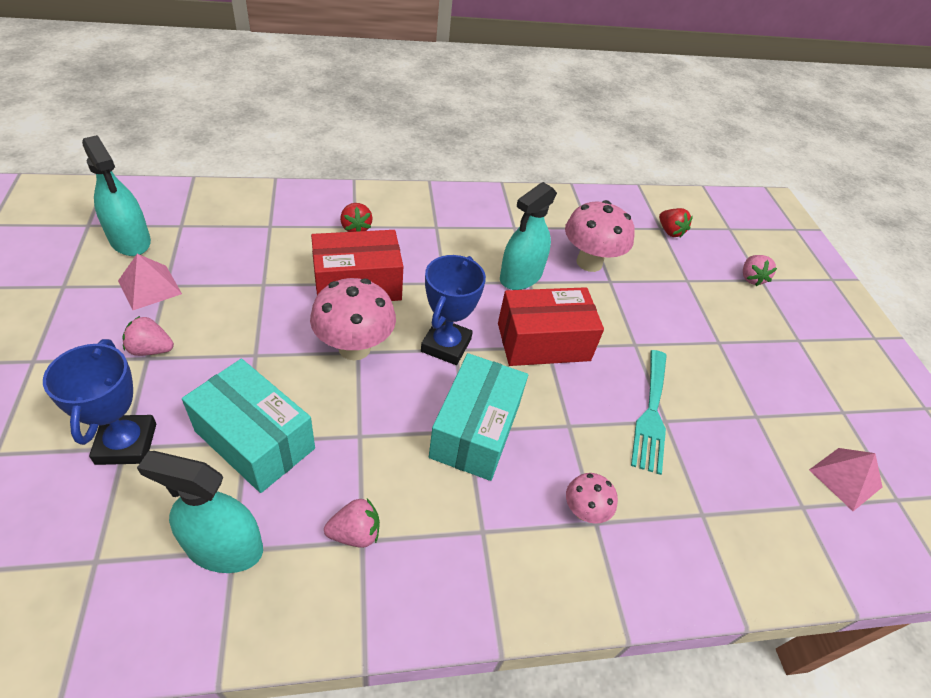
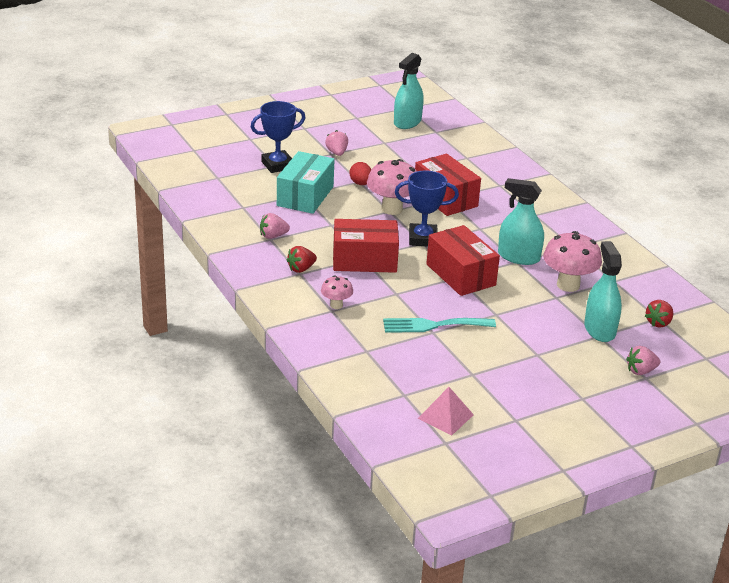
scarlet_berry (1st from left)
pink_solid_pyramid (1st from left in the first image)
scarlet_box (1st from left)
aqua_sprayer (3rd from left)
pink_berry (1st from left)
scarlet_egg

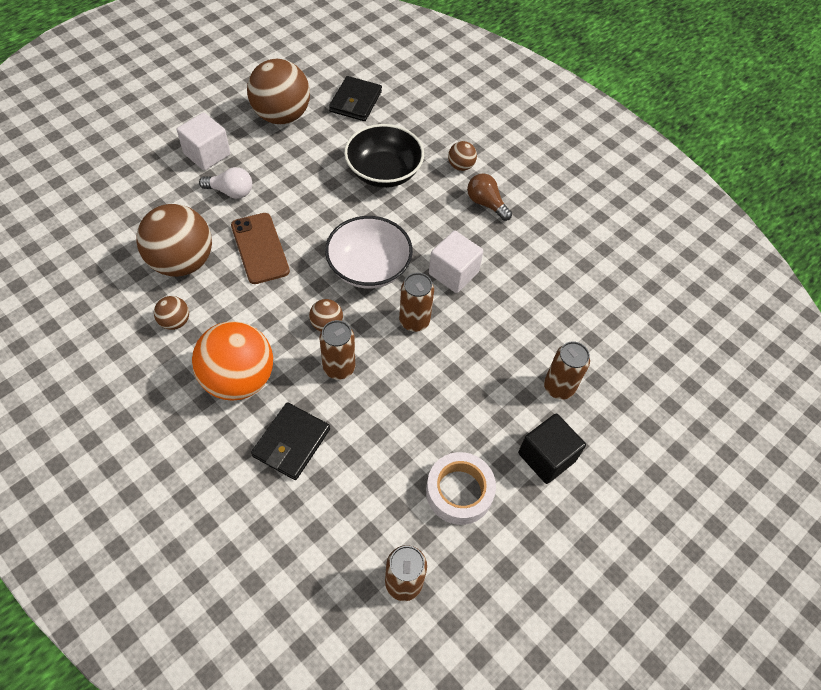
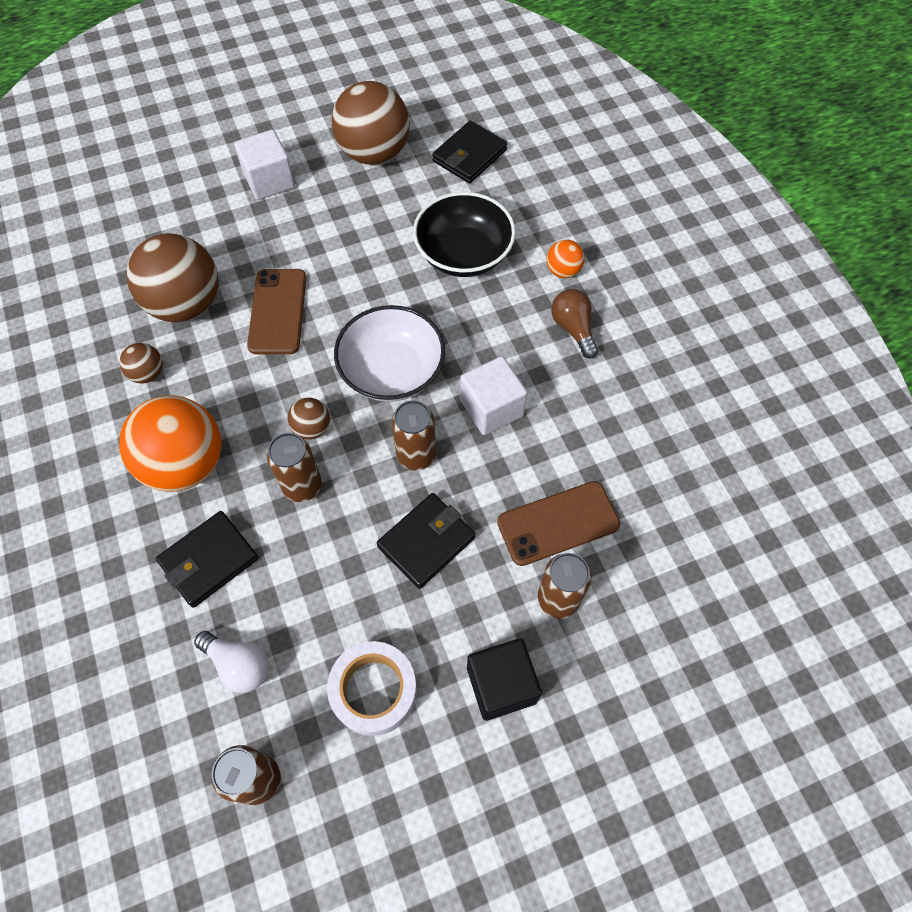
bright_orange_sphere (2nd from left)
snow-white_bulb
dark_brown_mobile_phone (2nd from left)
black_card_wallet (2nd from left)

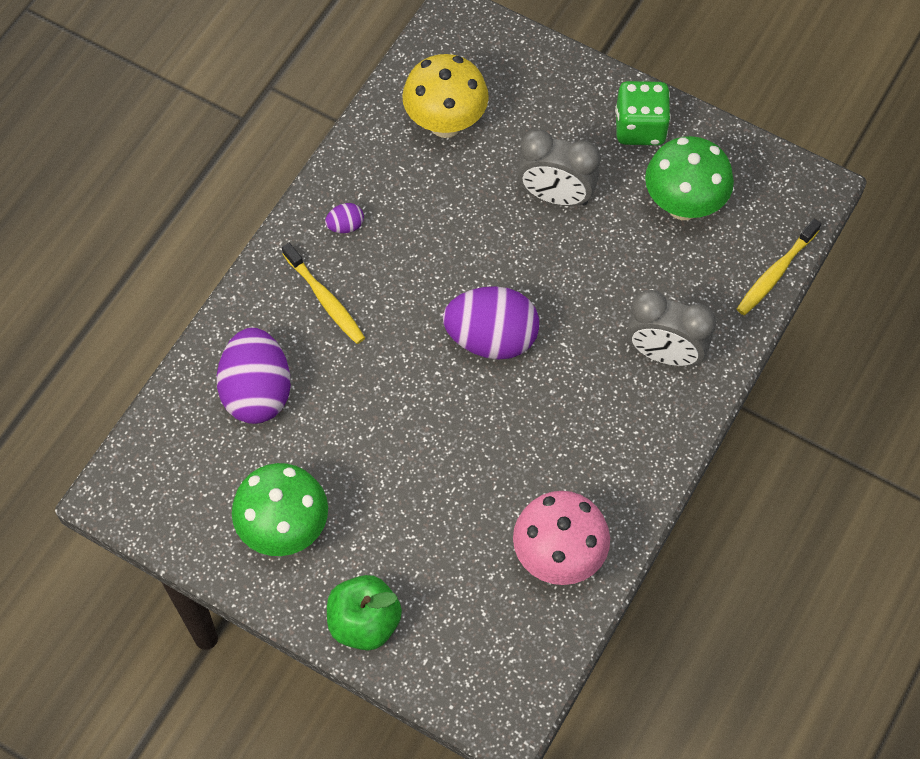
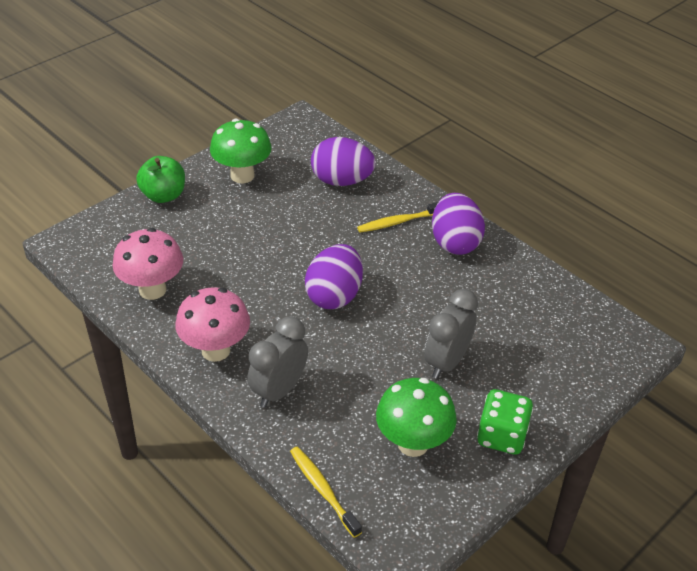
bright_yellow_fungus
purple_egg (3rd from left)
pink_fungus (2nd from left)

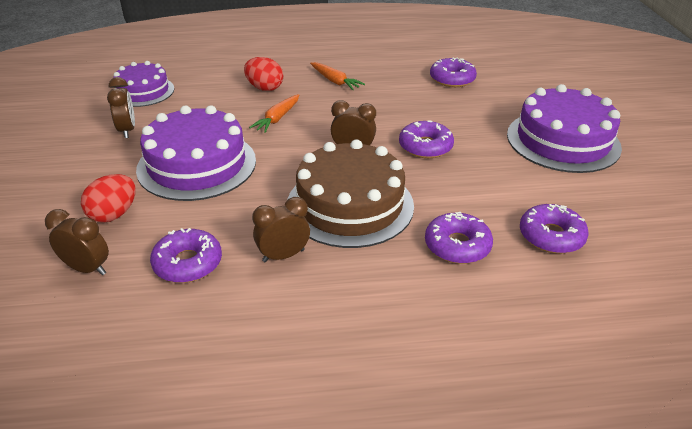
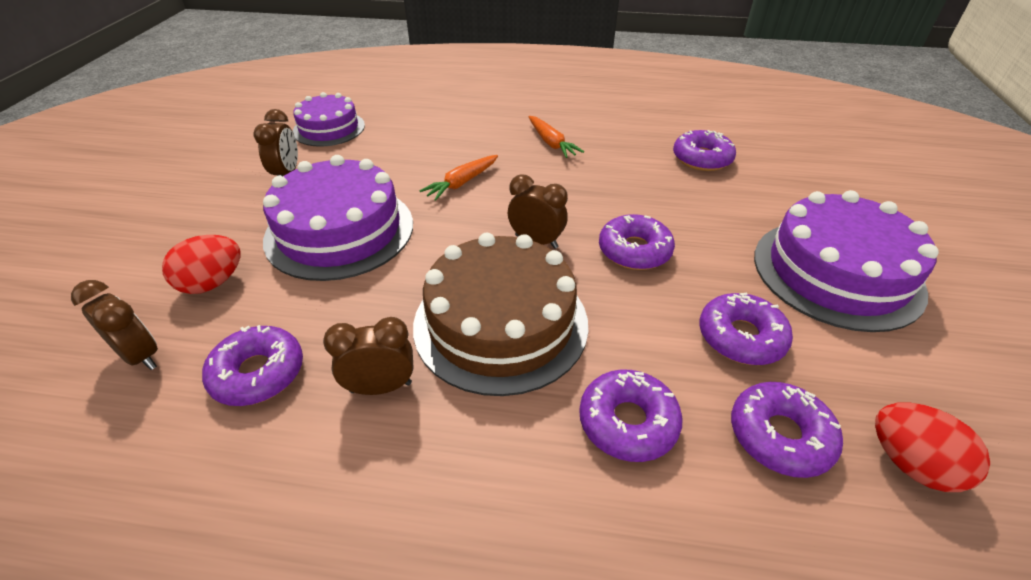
scarlet_egg (2nd from left)
purple_doughnut (5th from left)

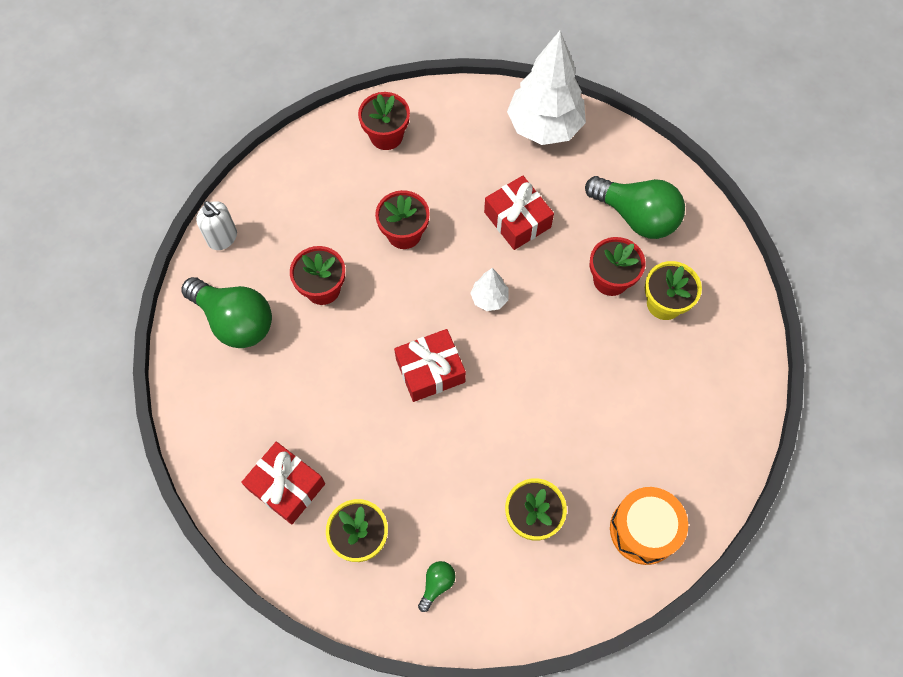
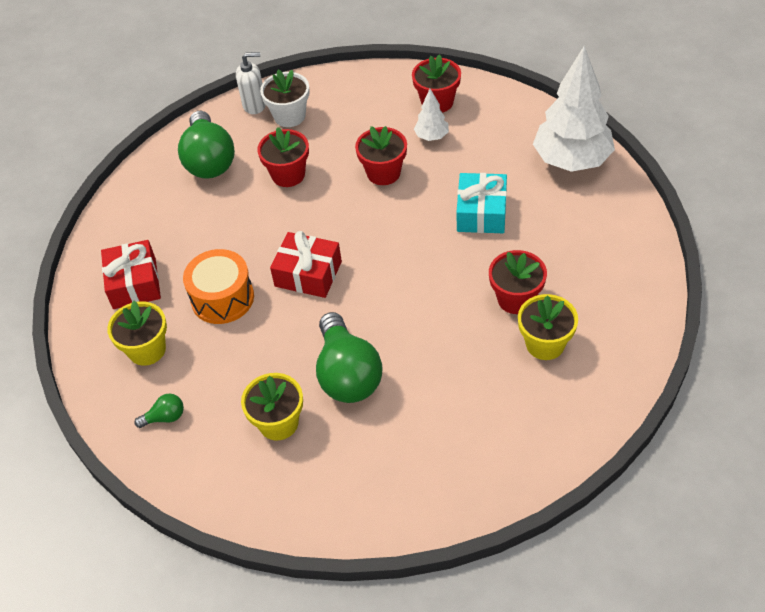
aqua_gift
green_bulb (3rd from left)
snow-white_soap_pump
snow-white_tree (1st from left)
bright_orange_drum
snow-white_potted_plant

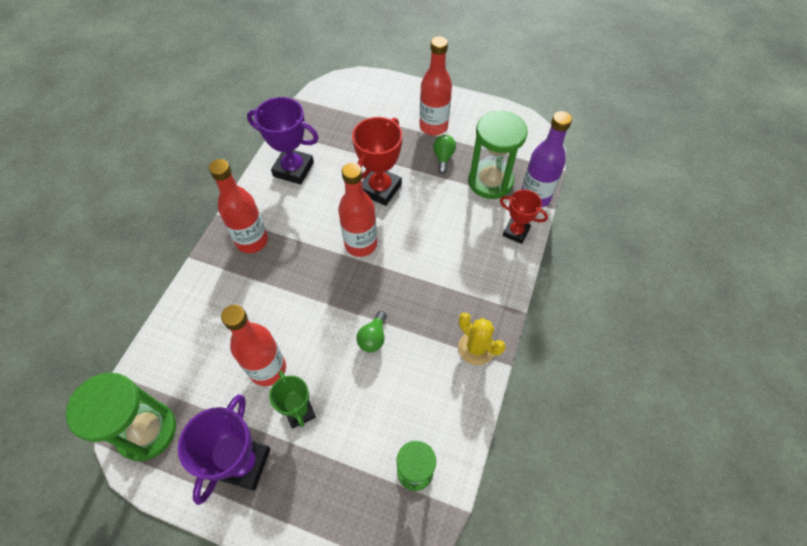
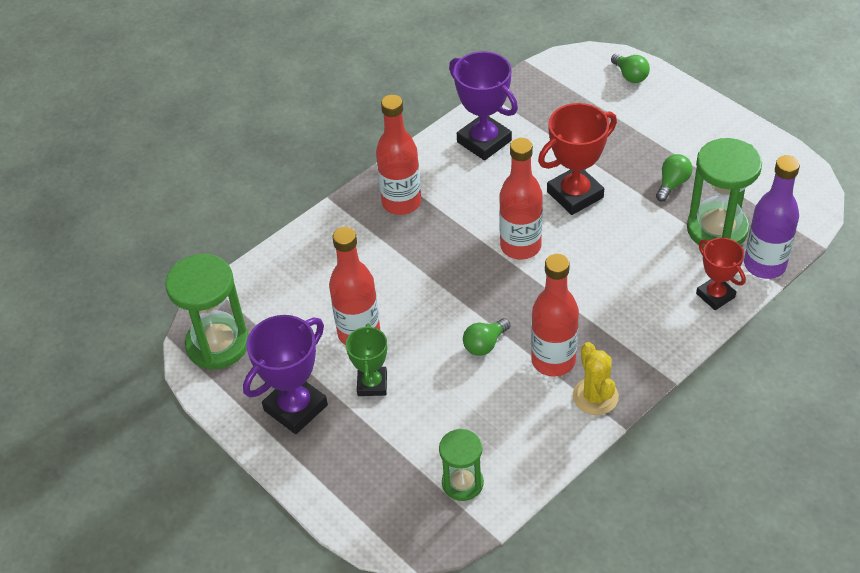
scarlet_flask (4th from left)
green_bulb (2nd from left)

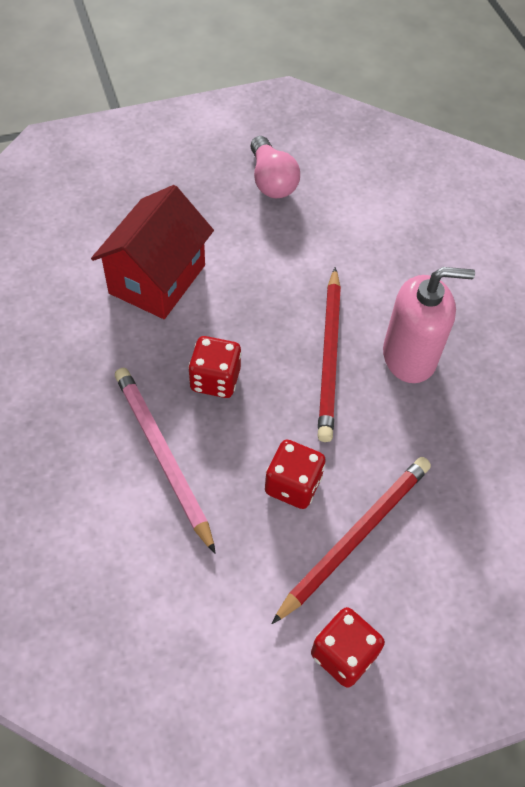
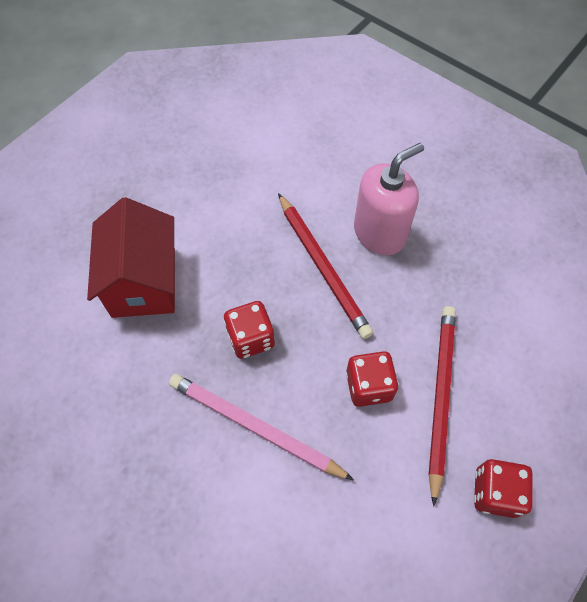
pink_bulb

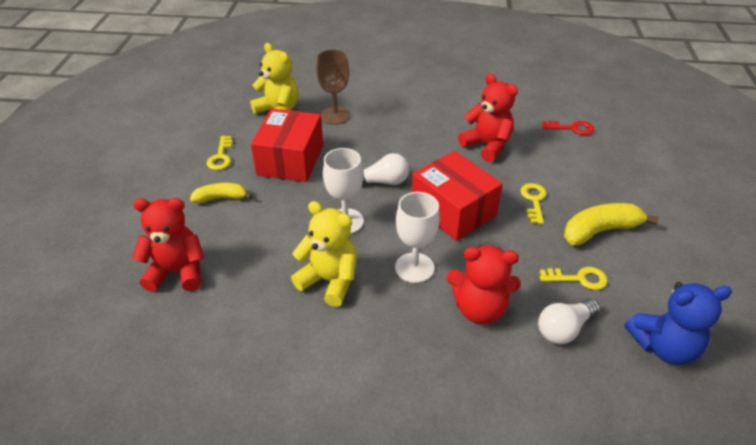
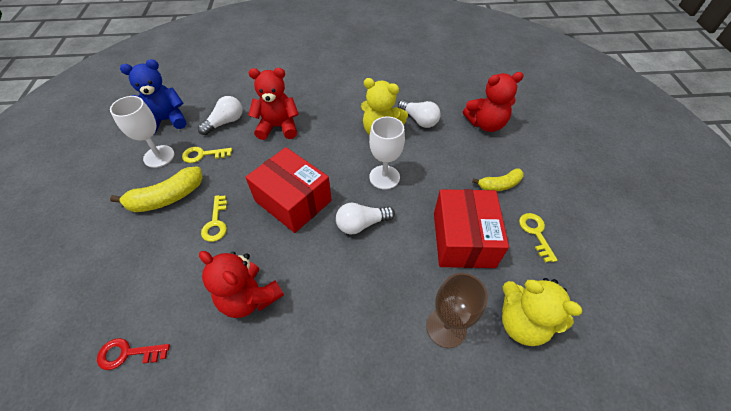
snow-white_goblet (1st from left)
snow-white_bulb (3rd from left)

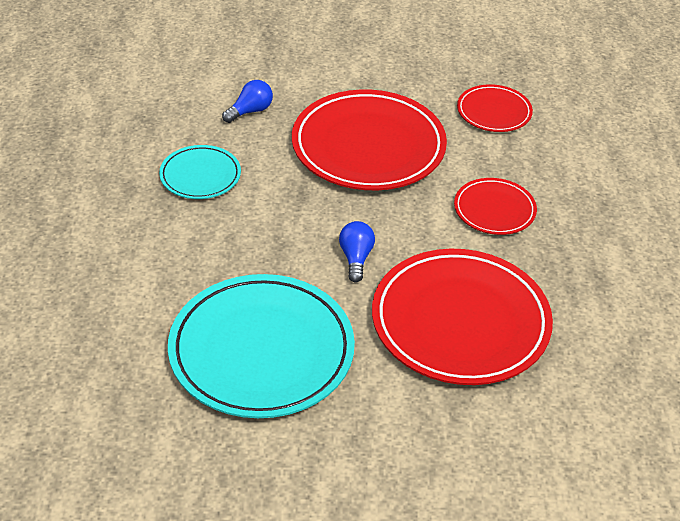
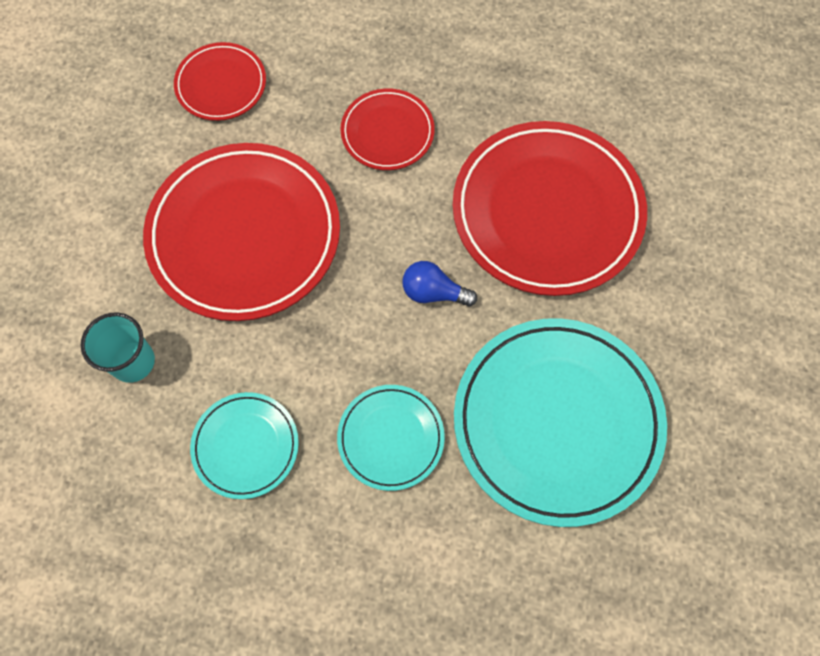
aqua_cup
aqua_flat_dish (2nd from left)

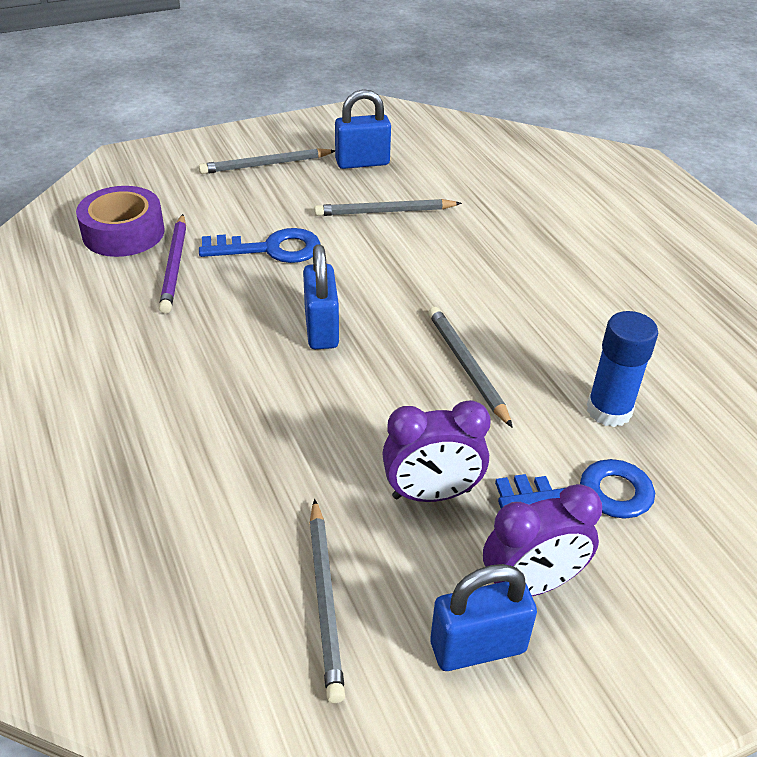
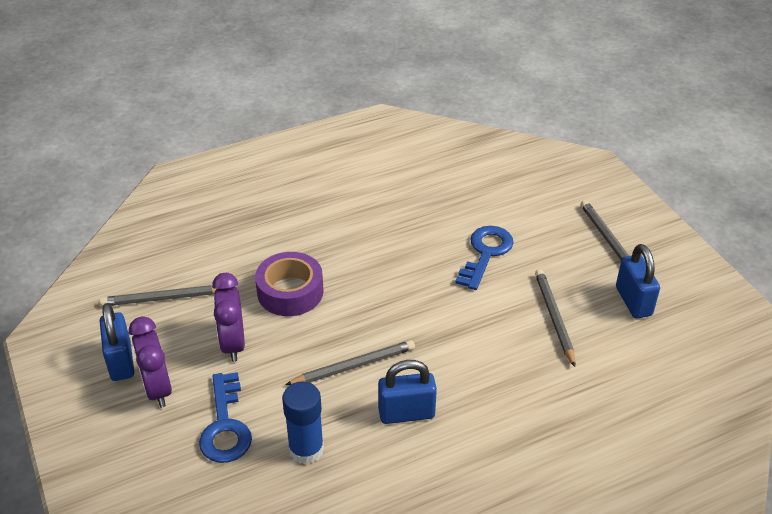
purple_tape
purple_lead_pencil
blue_latchkey (2nd from left)
blue_padlock (2nd from left)

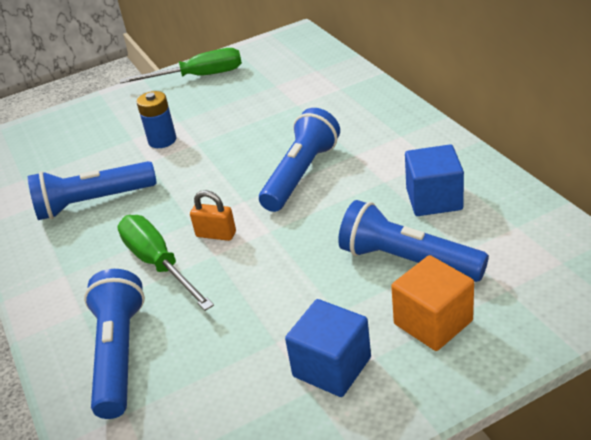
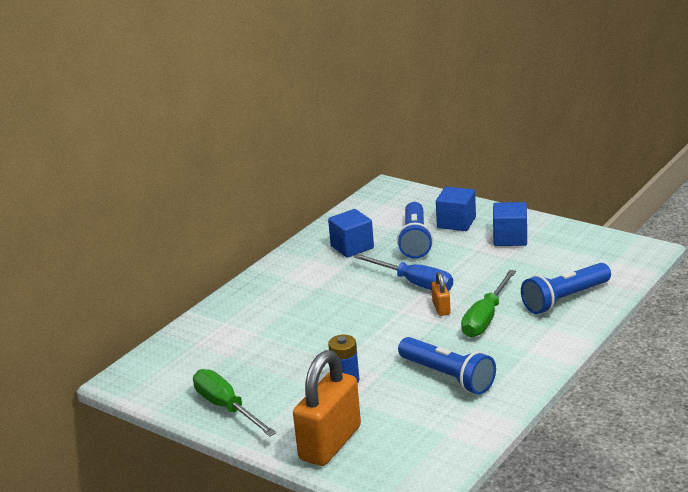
blue_flashlight (3rd from left in the first image)
blue_cube (2nd from left)
blue_screwdriver
bright_orange_padlock (1st from left)

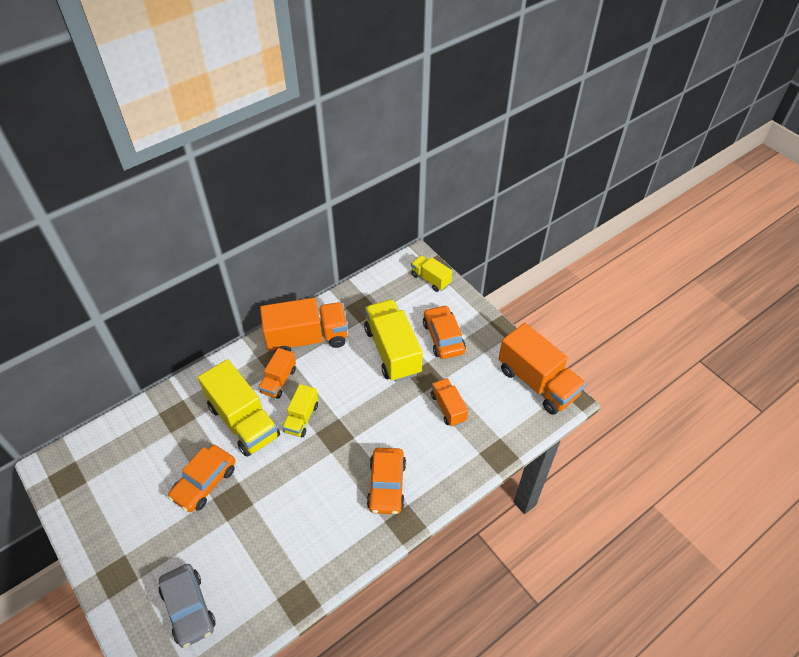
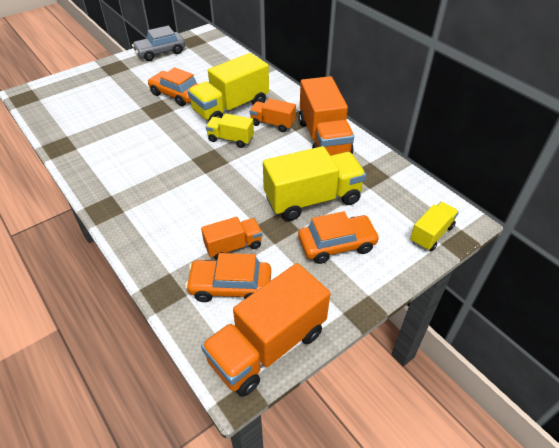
bright_orange_automobile (2nd from left)
gray_automobile

